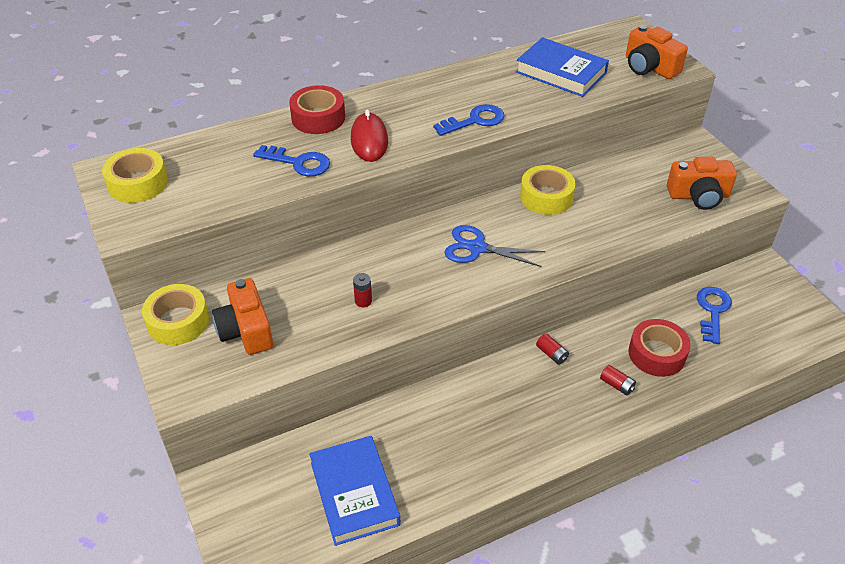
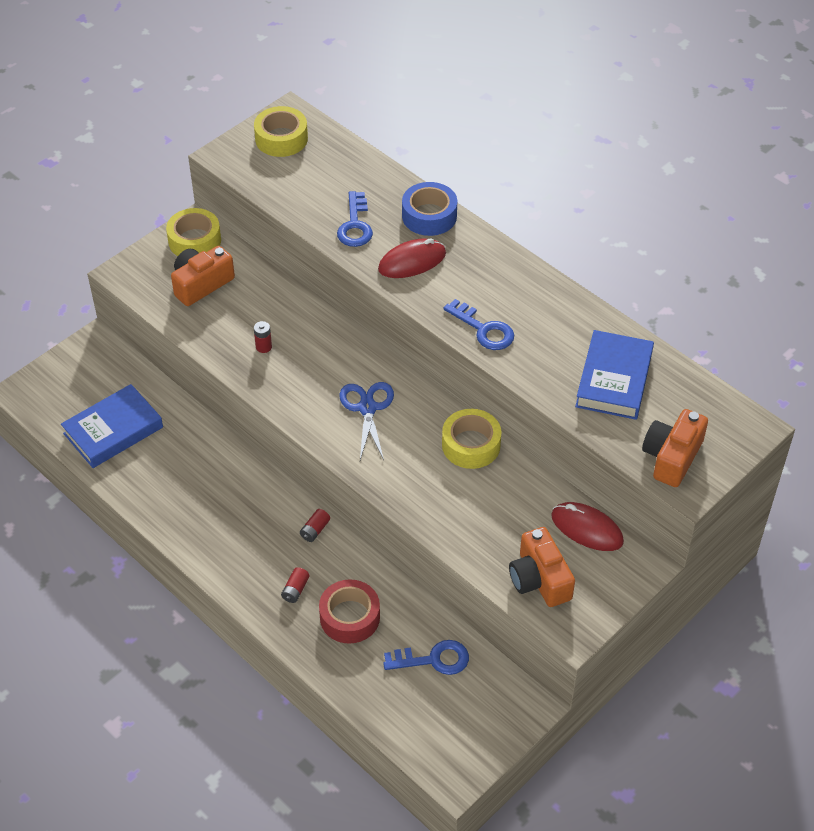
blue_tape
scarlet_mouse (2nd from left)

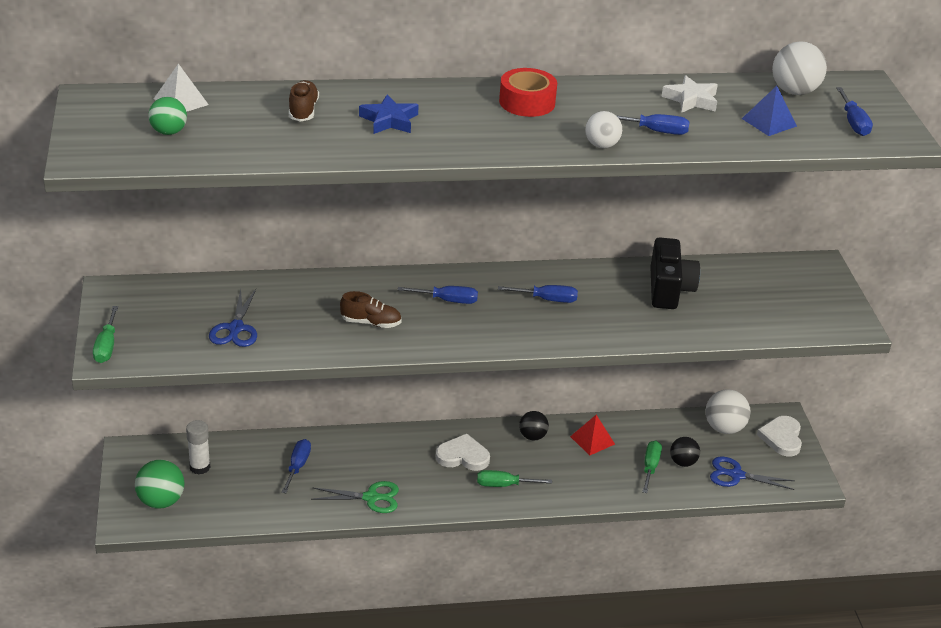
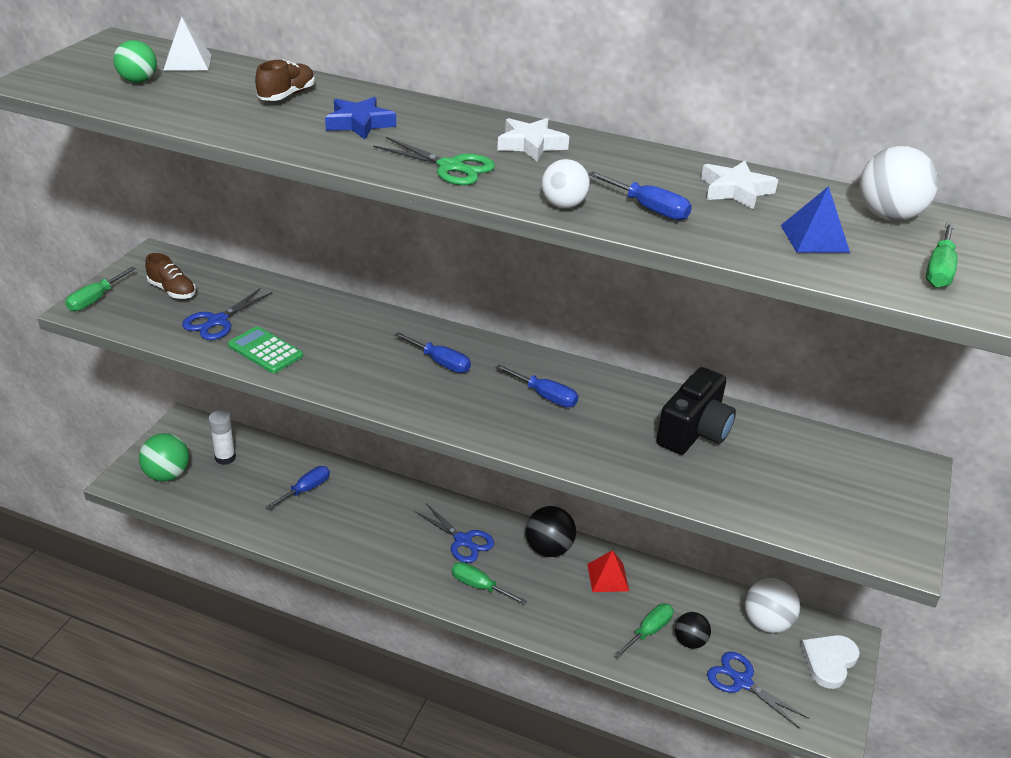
snow-white_five-pointed_star (1st from left)
green_screwdriver (4th from left)
dark_brown_sneaker (1st from left)
black_sphere (1st from left)
blue_pair_of_scissors (2nd from left)
green_pair_of_scissors
green_adding_machine

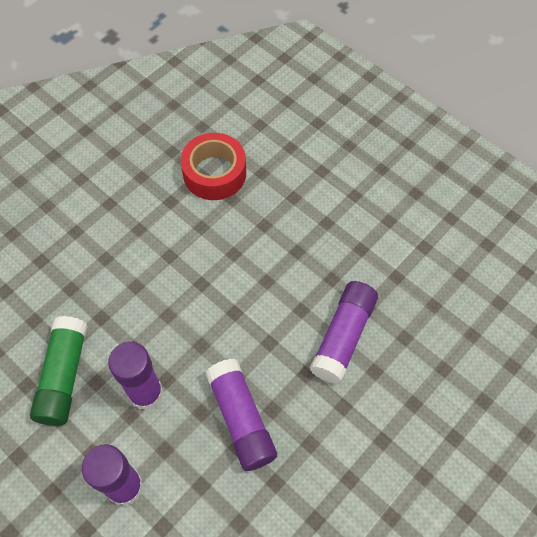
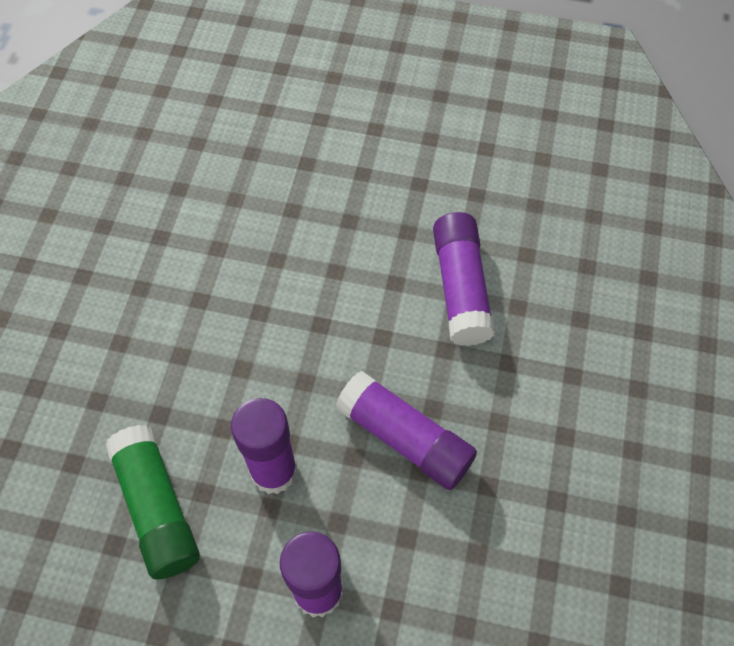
scarlet_tape

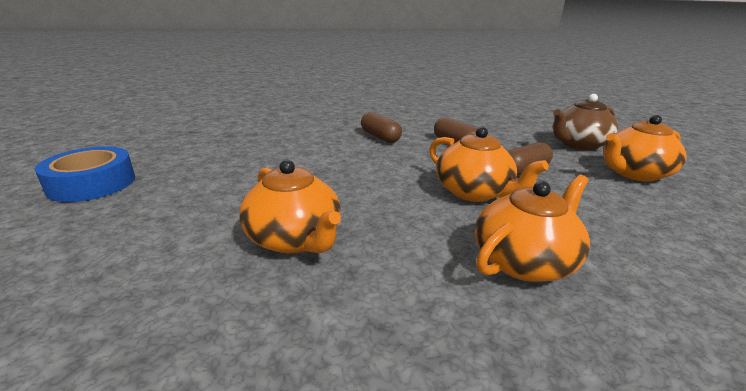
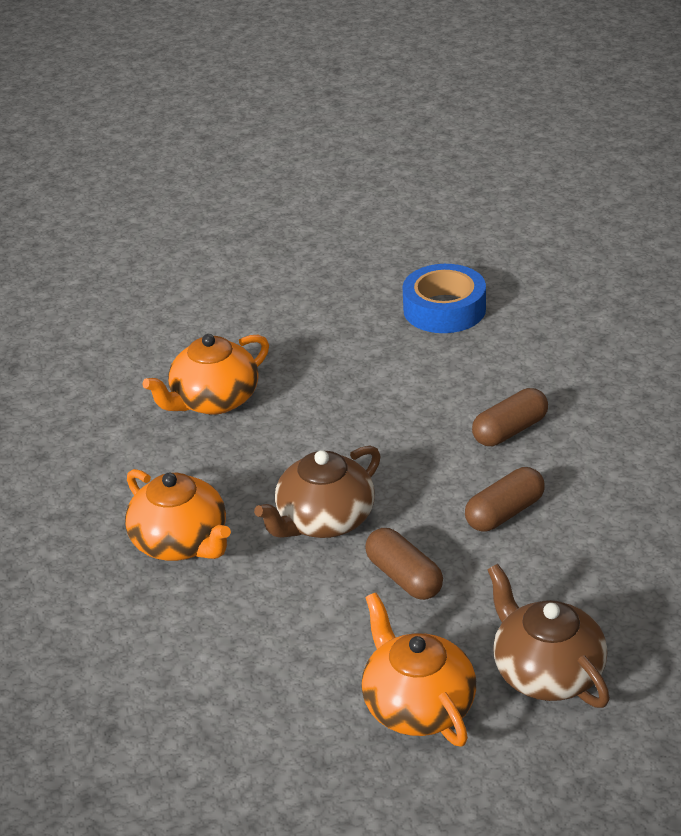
dark_brown_tea_pot (1st from left)
blue_tape

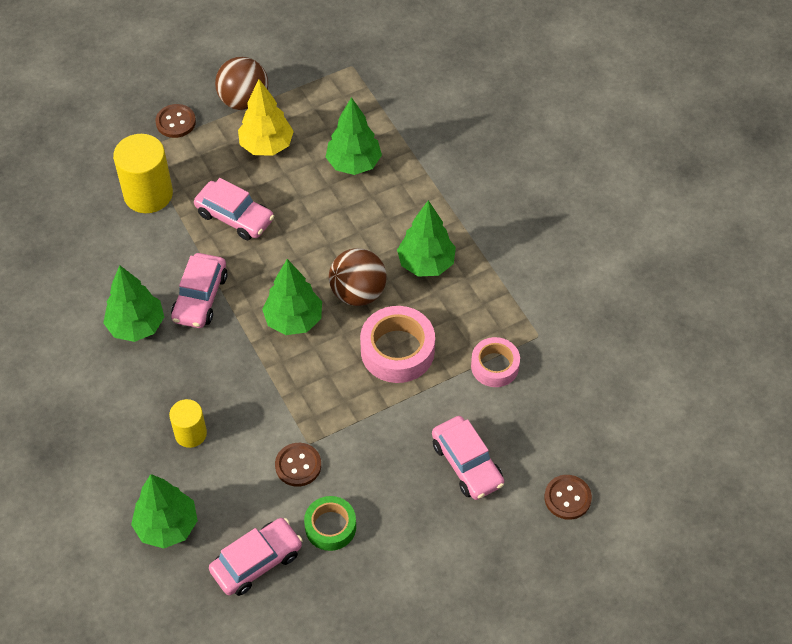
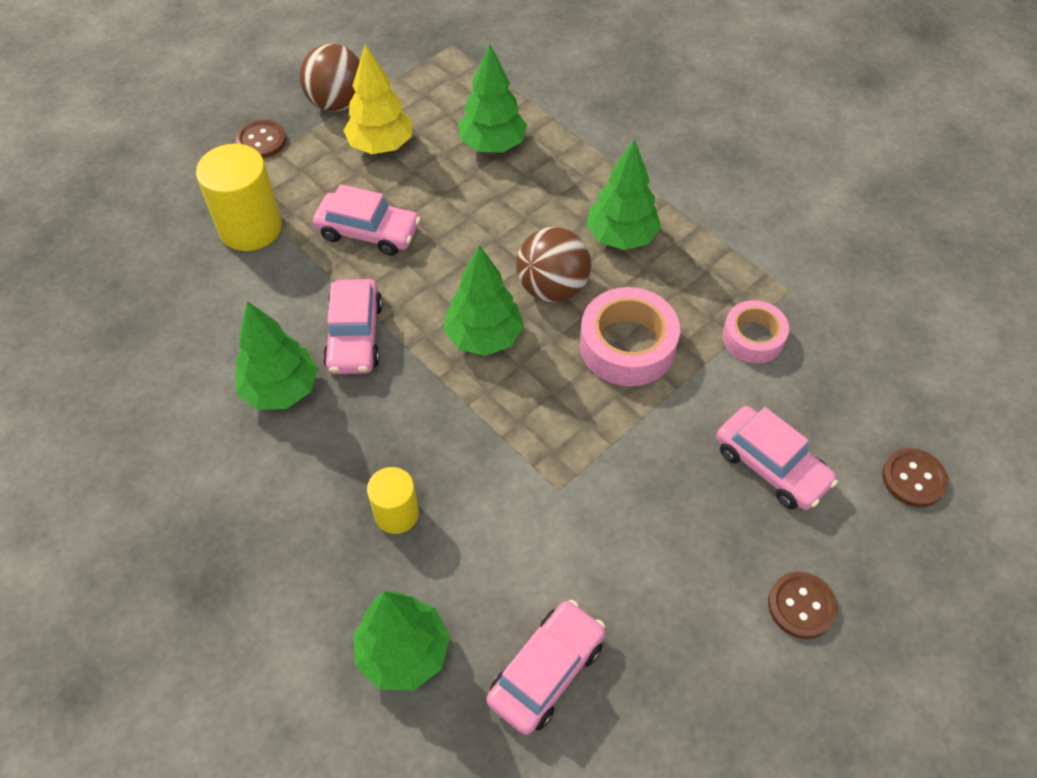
dark_brown_button (2nd from left)
green_tape

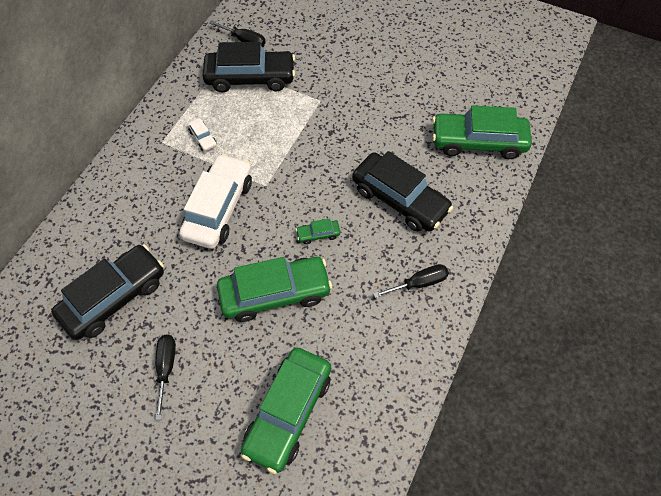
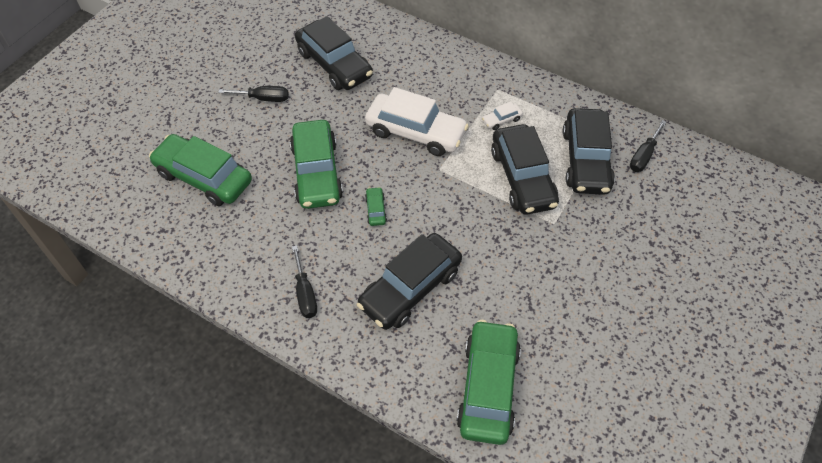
black_automobile (3rd from left)

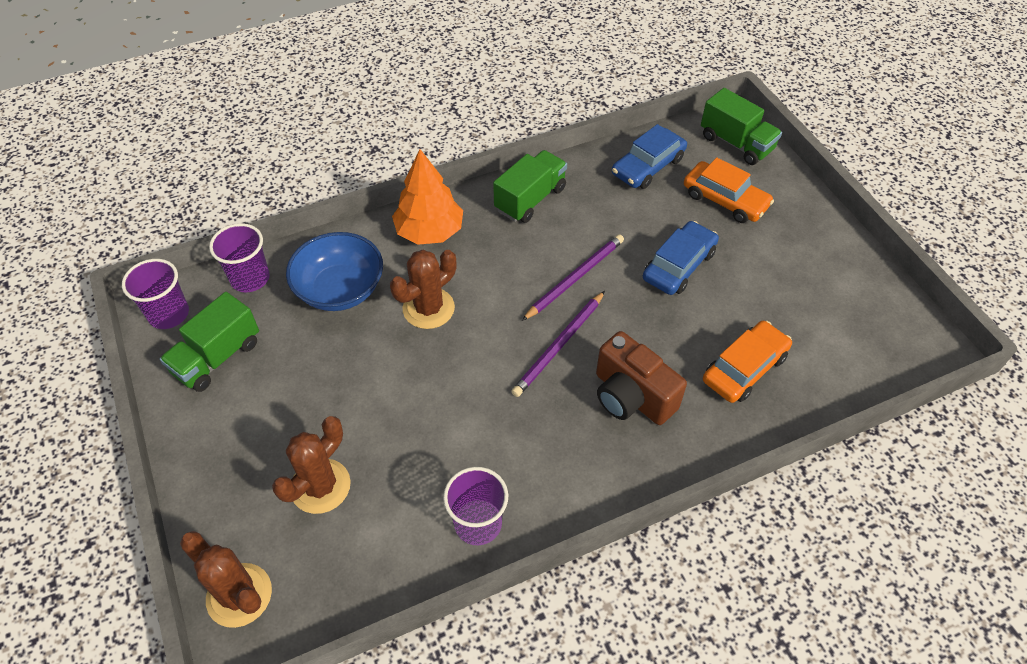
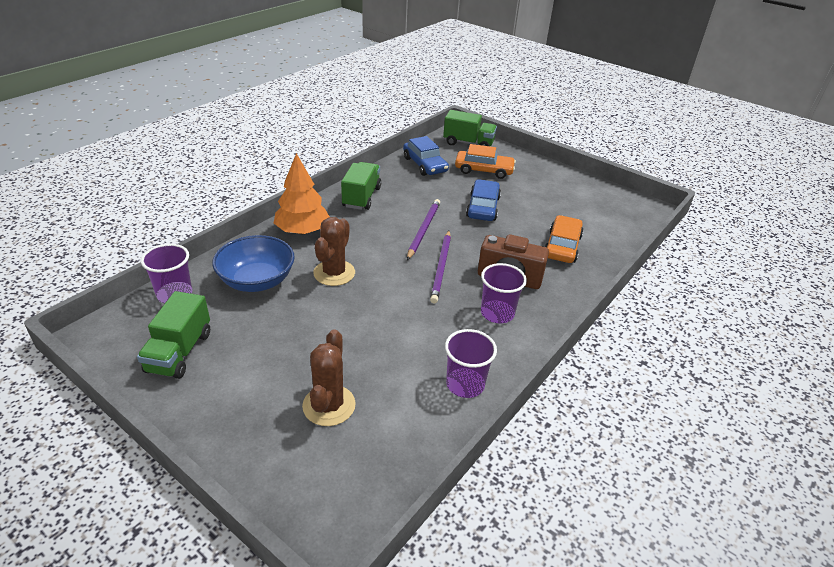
blue_automobile (1st from left)
purple_cup (3rd from left)
dark_brown_saguaro_cactus (1st from left in the first image)

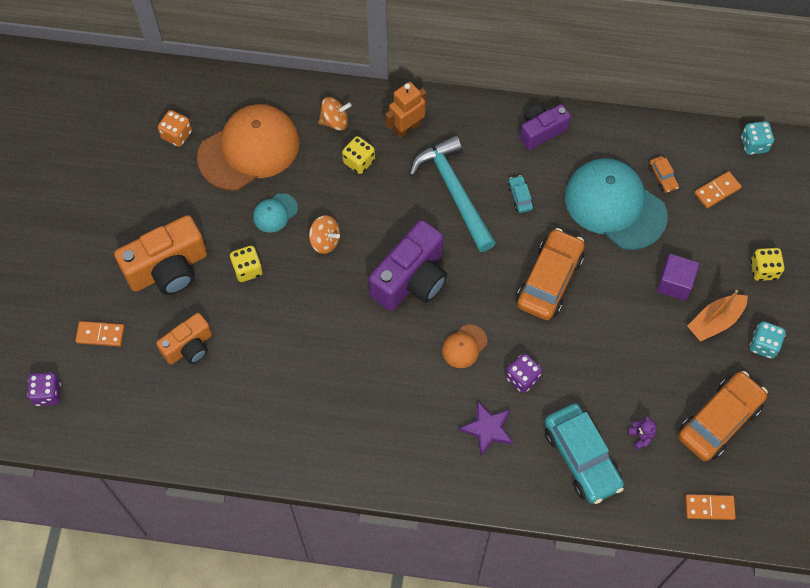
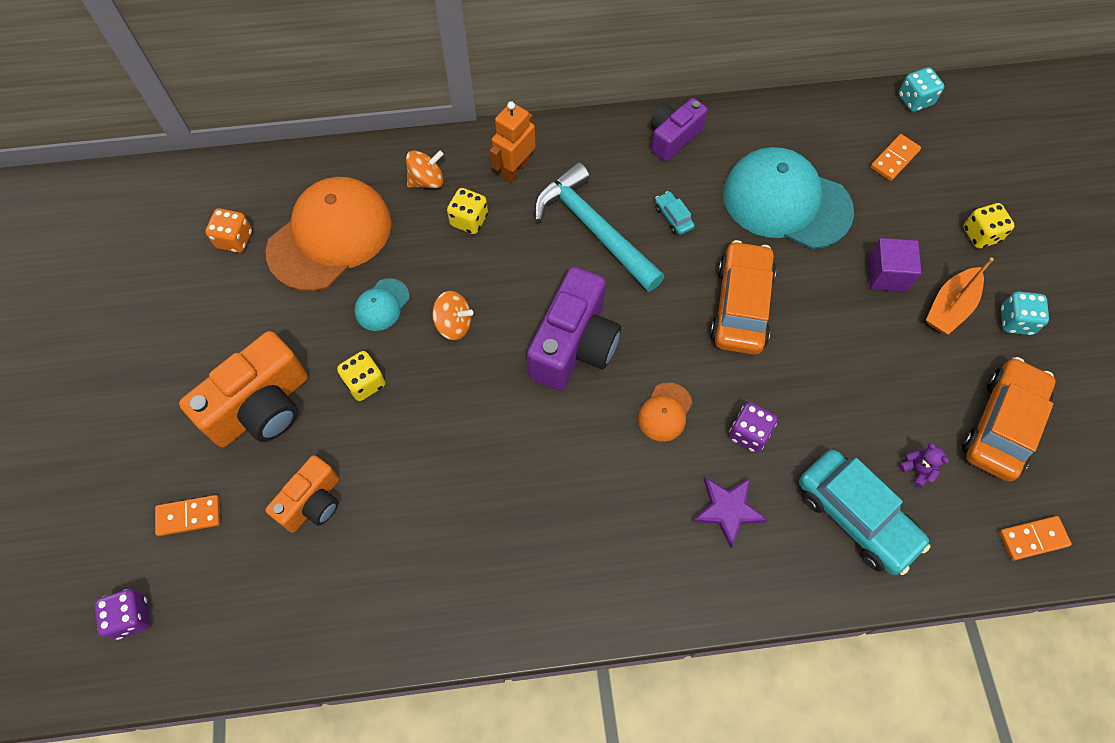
bright_orange_automobile (2nd from left in the first image)

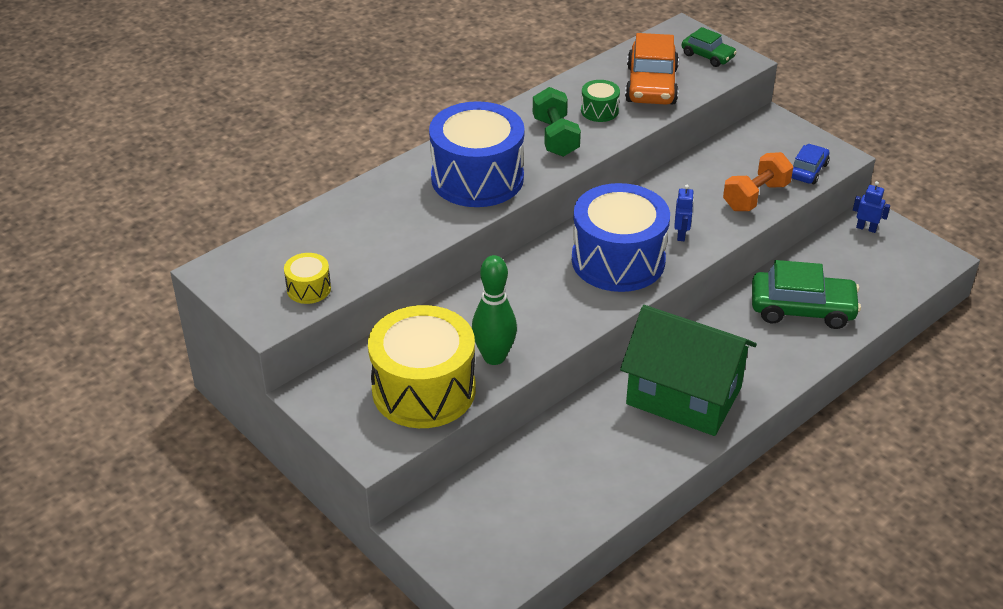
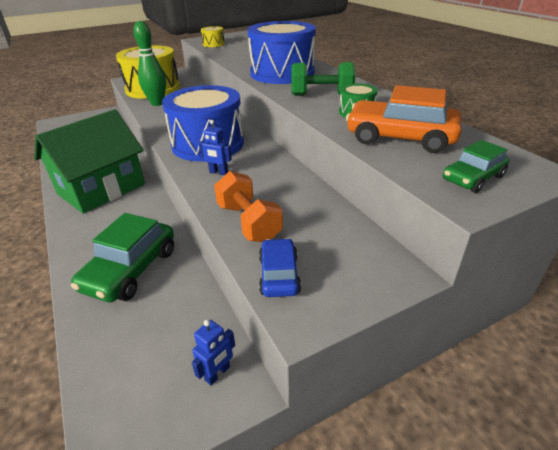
blue_automobile

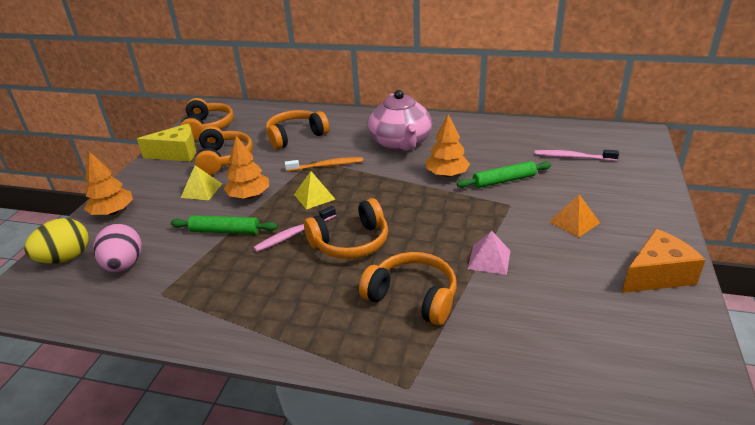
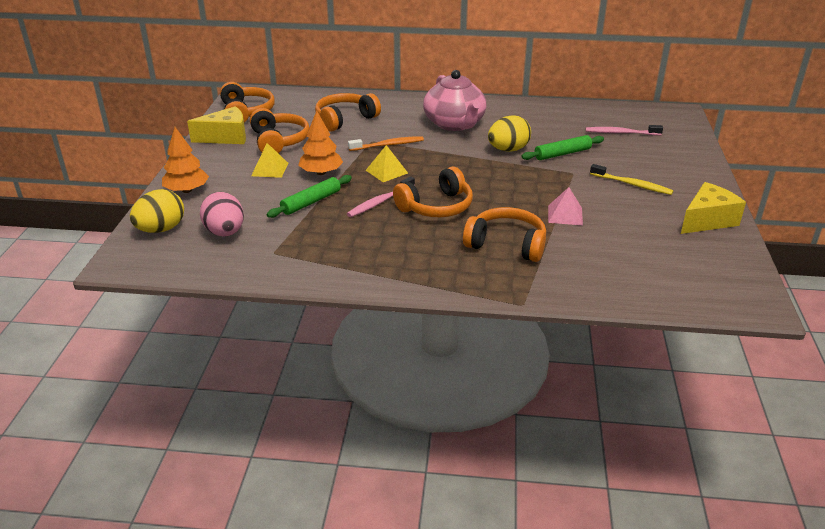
bright_yellow_egg (2nd from left)
bright_yellow_toothbrush
green_dough_roller (1st from left)
bright_yellow_cheese (2nd from left)

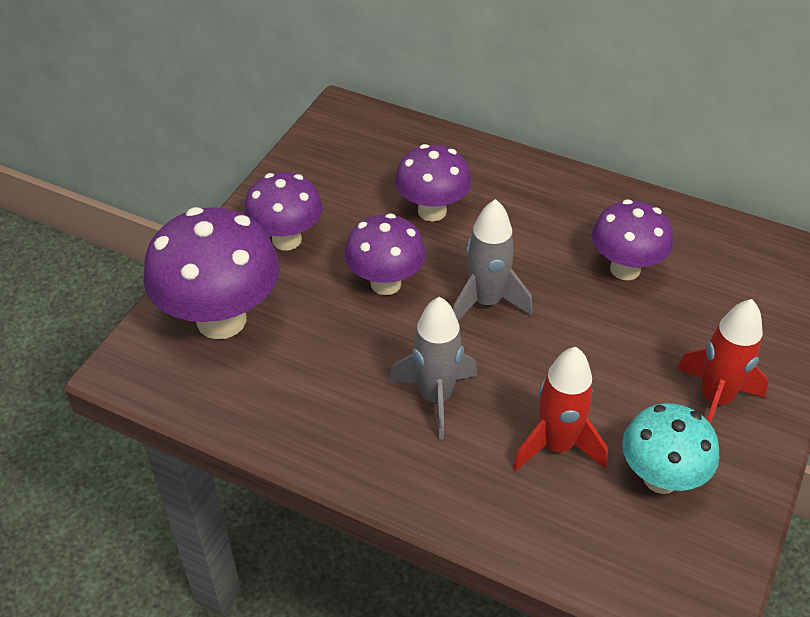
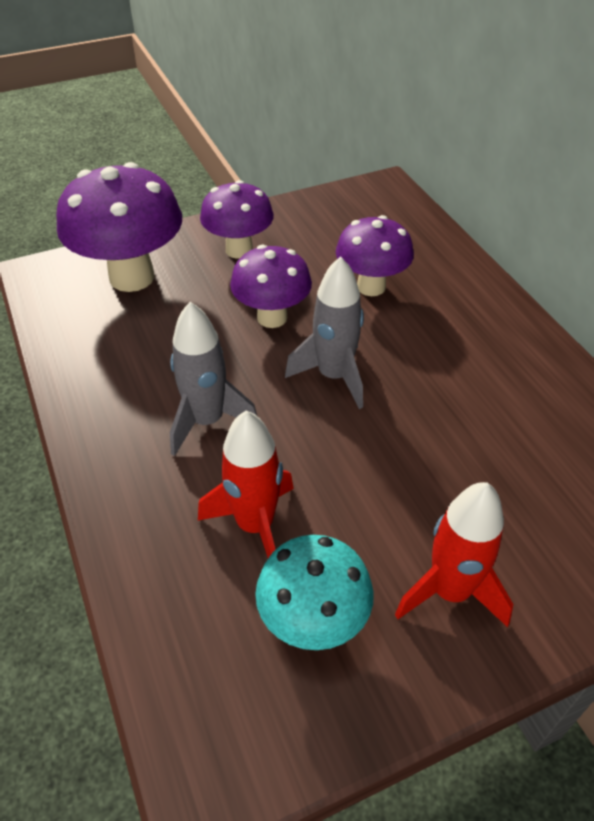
purple_fungus (5th from left in the first image)

